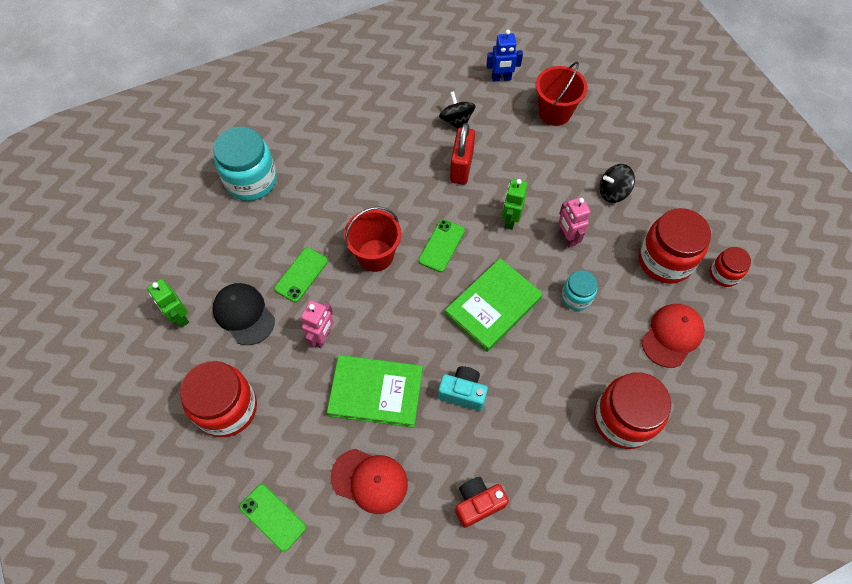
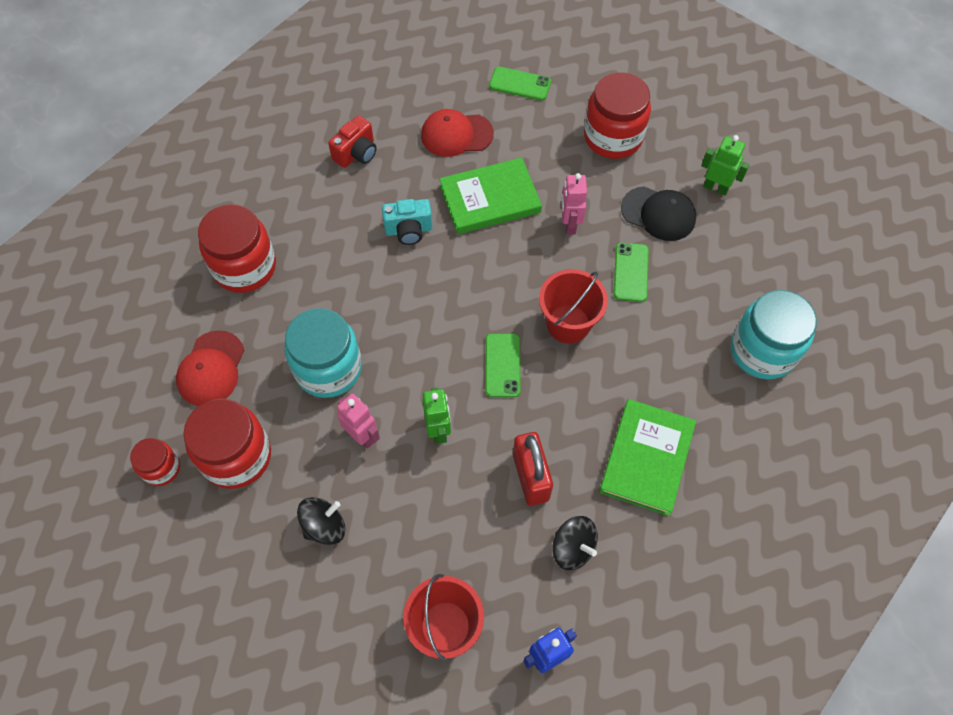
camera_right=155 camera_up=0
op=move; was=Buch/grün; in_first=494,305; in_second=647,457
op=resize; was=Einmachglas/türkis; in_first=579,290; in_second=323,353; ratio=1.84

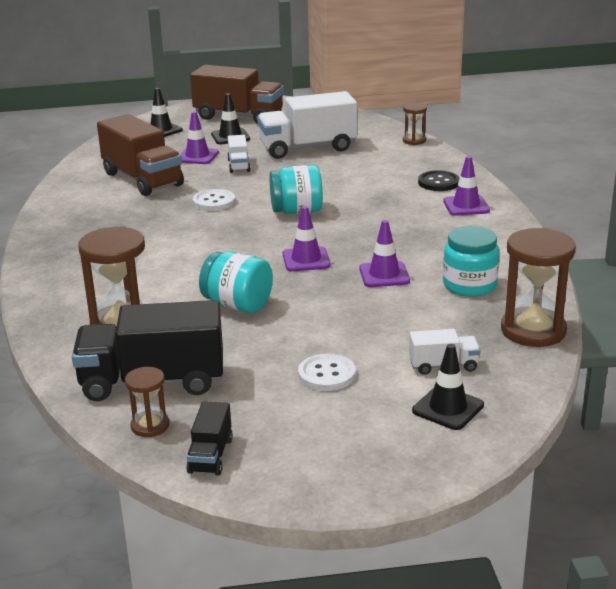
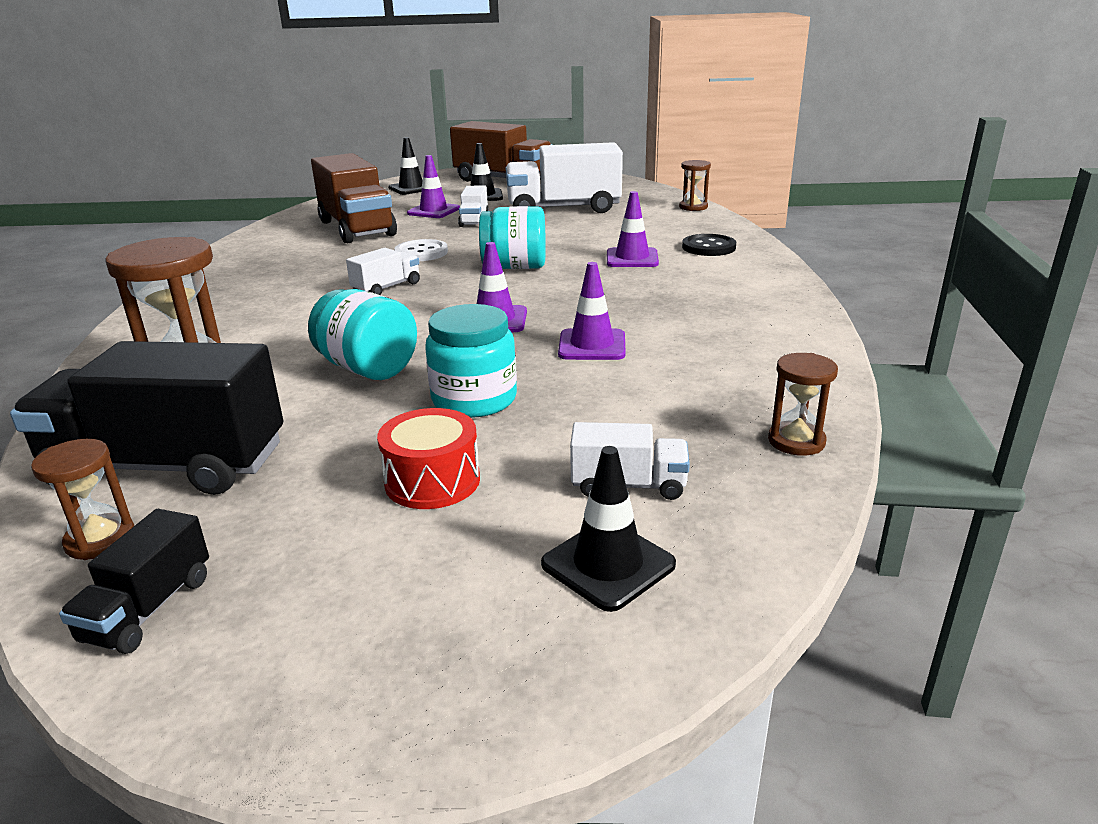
camera_right=10 camera_up=0
op=insert; now=Lastwagen/weiß; in_second=383,271
op=move; was=Leitkegel/lila; in_first=466,186; in_second=633,229
op=move; was=Einmachglas/türkis; in_first=471,261; in_second=471,361
op=replace; was=Knopf/weiß; now=Trommel/rot; in_first=327,372; in_second=428,458
op=resize; was=Sanduhr/braun; in_first=538,287; in_second=803,404; ratio=0.52

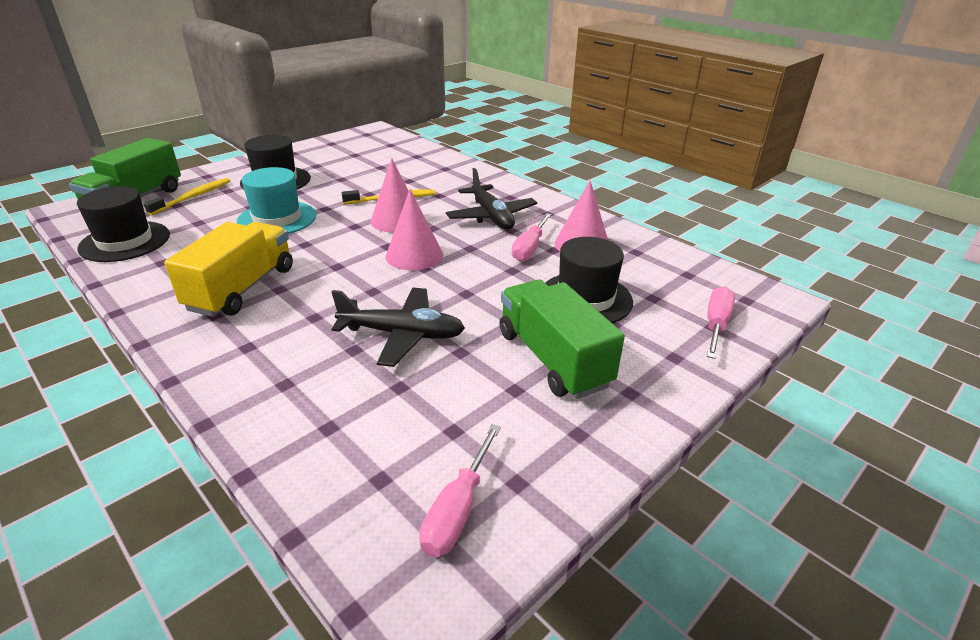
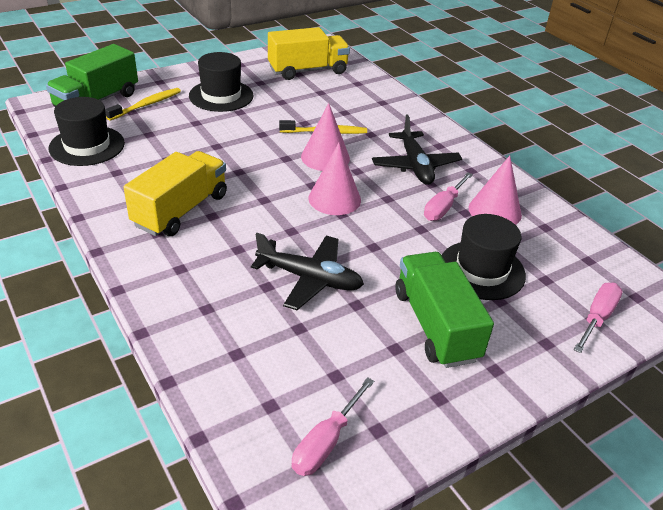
camera_right=10 camera_up=5
op=delete; was=Hut/türkis; in_first=276,200
op=insert; now=Lastwagen/gelb; in_second=309,53

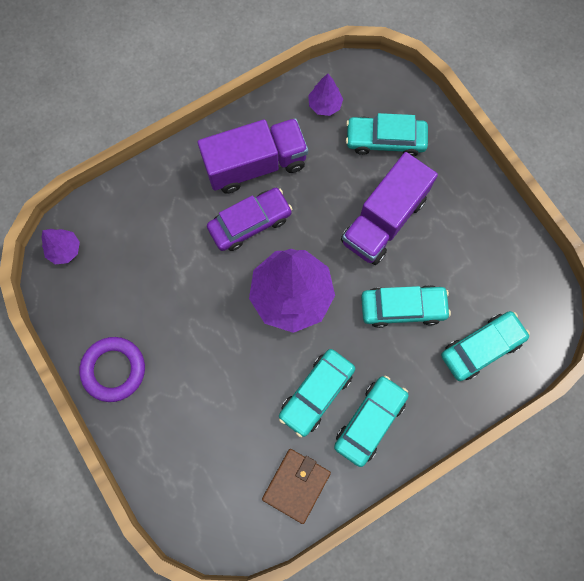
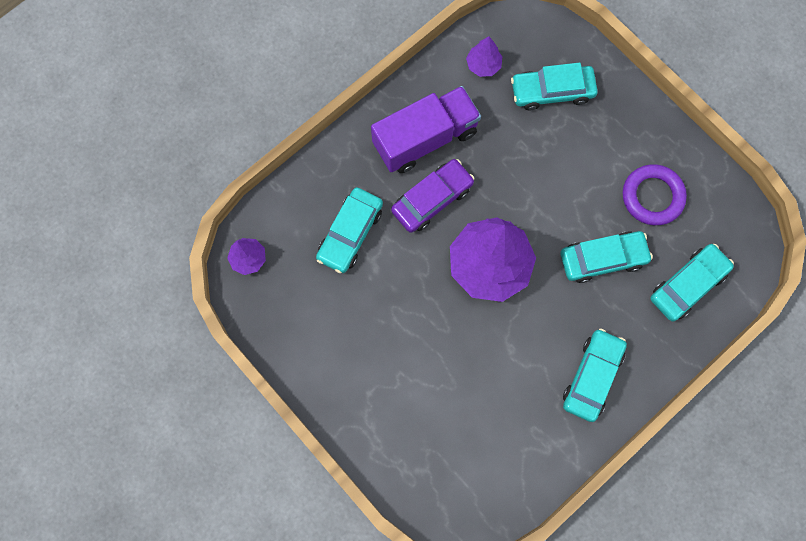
camera_right=-10 camera_up=0
op=delete; was=Geldbörse/braun; in_first=296,486
op=delete; was=Lastwagen/lila; in_first=389,208
op=move; was=Ring/lila; in_first=112,369; in_second=655,194
op=move; was=Auto/türkis; in_first=317,393; in_second=349,230

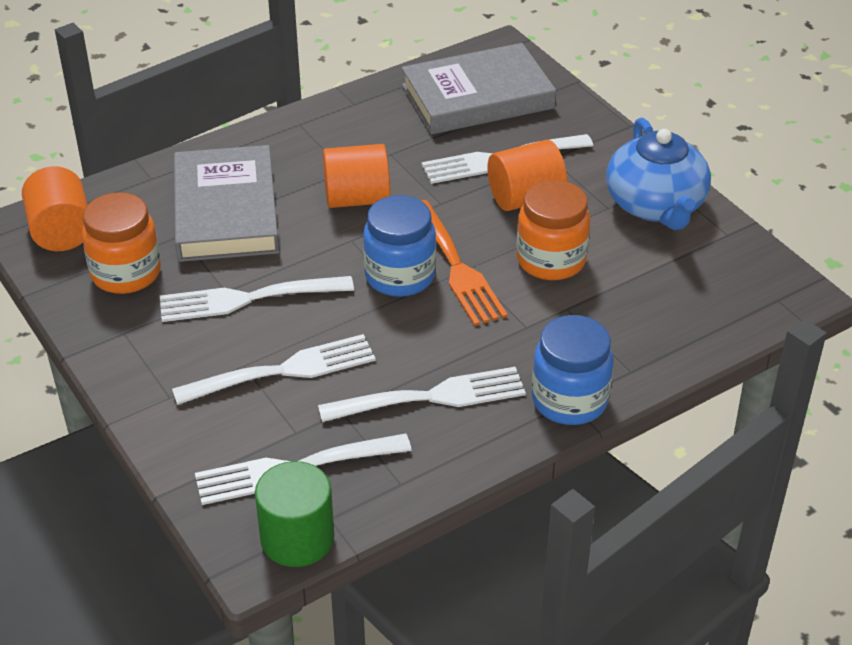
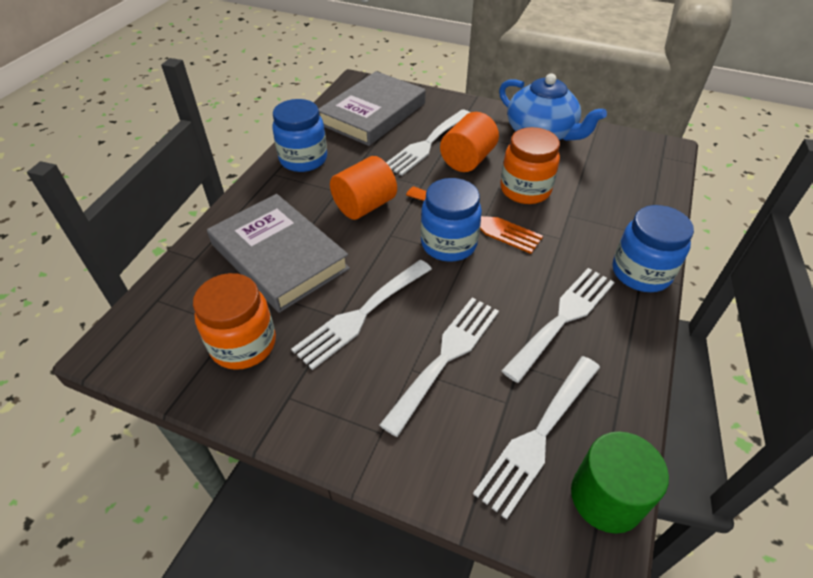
camera_right=-35 camera_up=5
op=delete; was=Vollzylinder/orange; in_first=55,208
op=insert; now=Einmachglas/blau; in_second=299,135

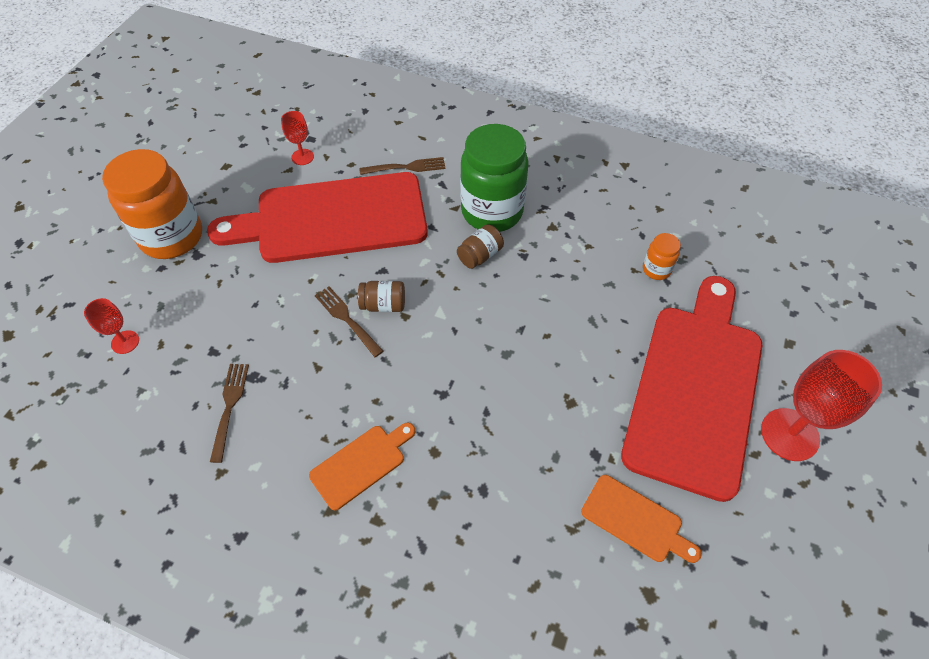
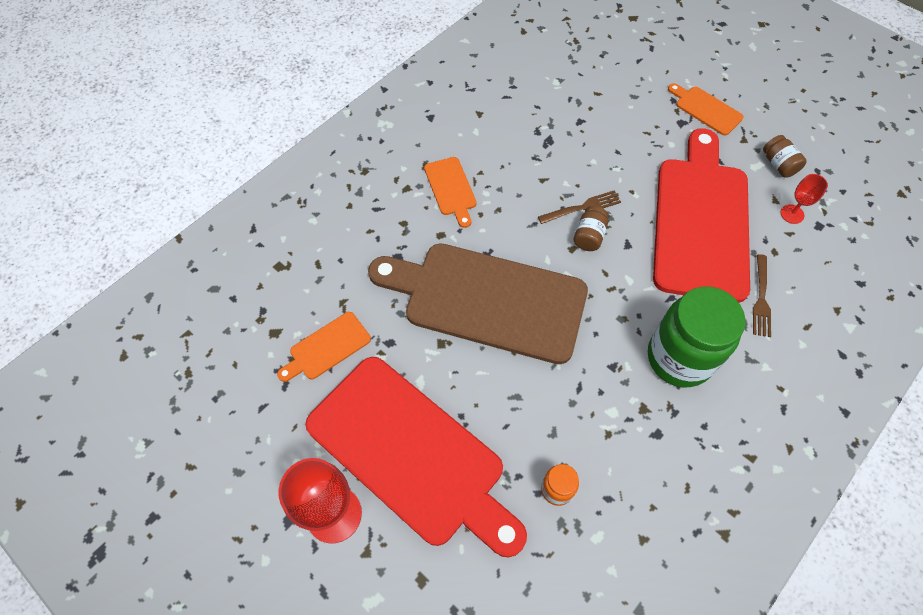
camera_right=110 camera_up=5
op=delete; was=Kelch/rot; in_first=111,326
op=delete; was=Gabel/braun; in_first=229,413
op=insert; now=Schneidebrett/braun; in_second=478,303
op=move; was=Einmachglas/braun; in_first=480,246; in_second=785,156
op=replace; was=Einmachglas/orange; now=Schneidebrett/orange; in_first=152,204; in_second=706,109

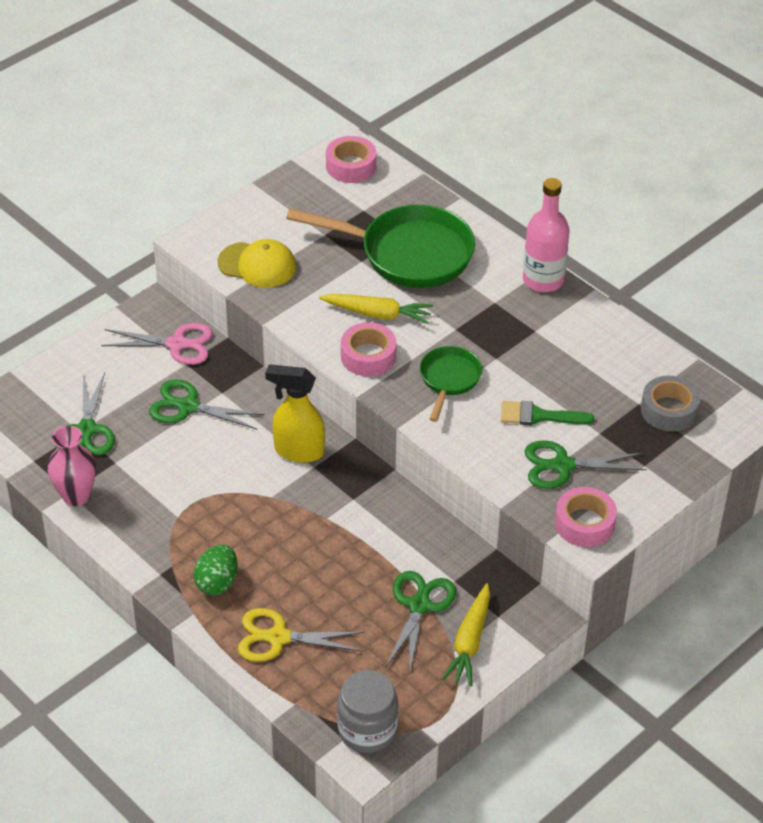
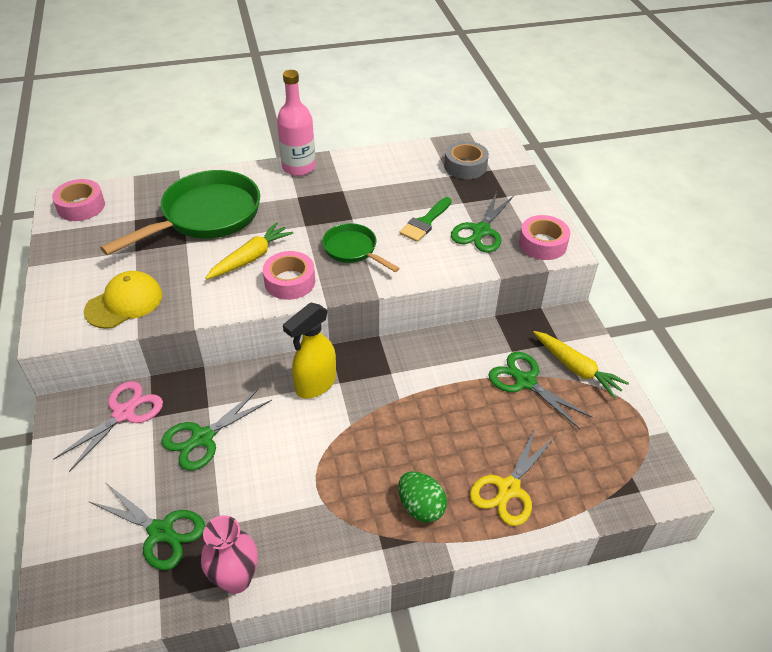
camera_right=-60 camera_up=0
op=delete; was=Einmachglas/grau; in_first=367,711

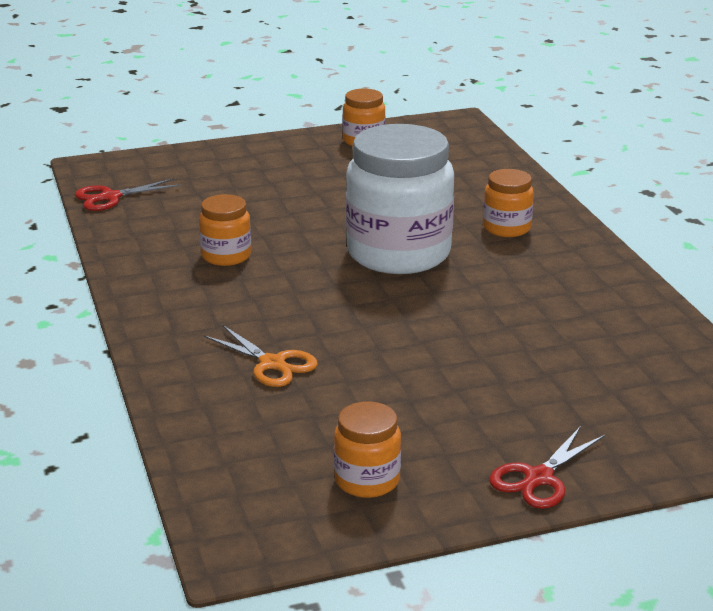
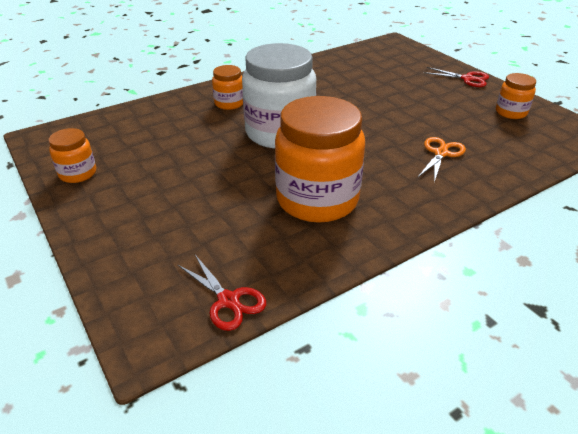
camera_right=-105 camera_up=10
op=resize; was=Einmachglas/orange; in_first=225,230; in_second=320,159; ratio=2.09

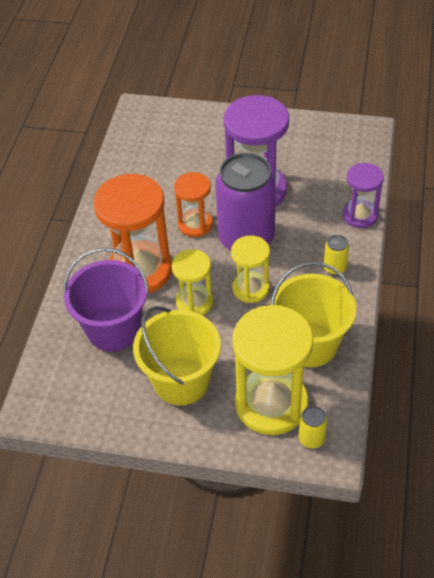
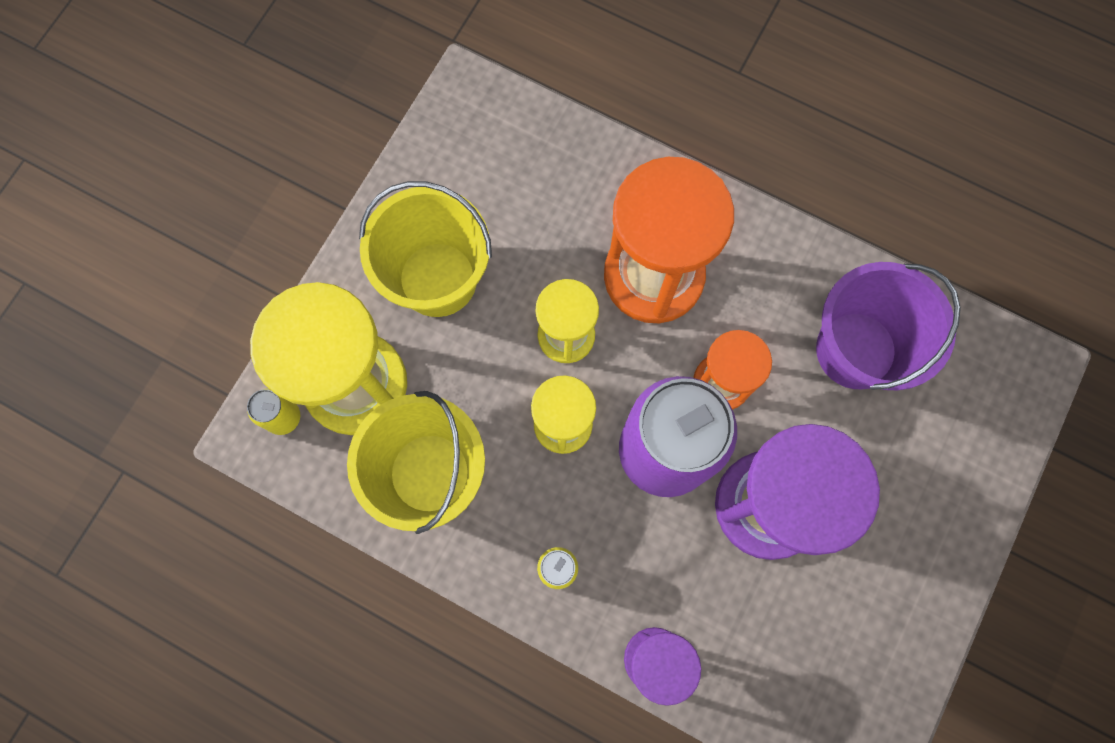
camera_right=105 camera_up=25
op=move; was=Eimer/lila; in_first=106,300; in_second=888,326

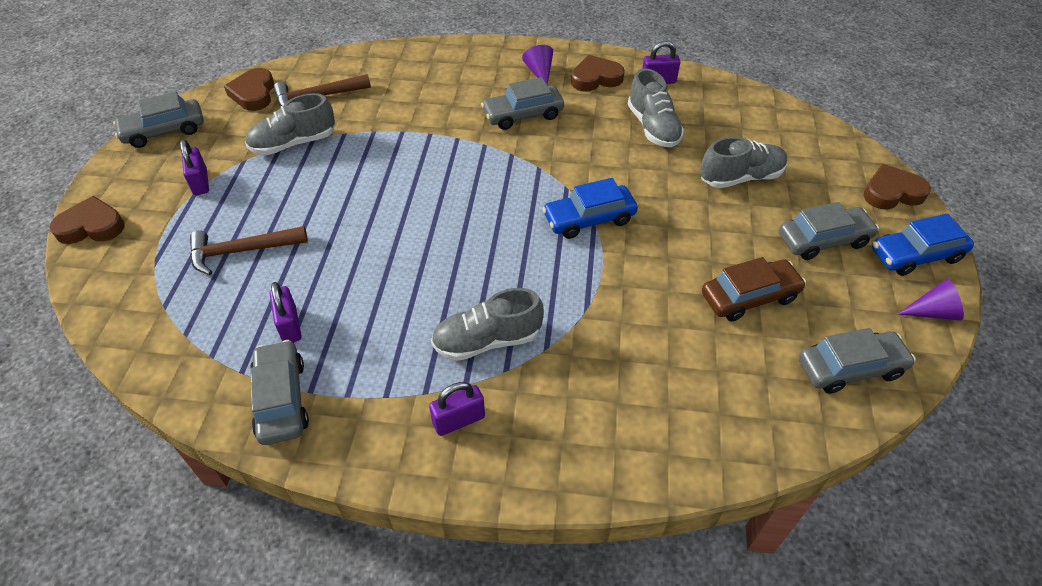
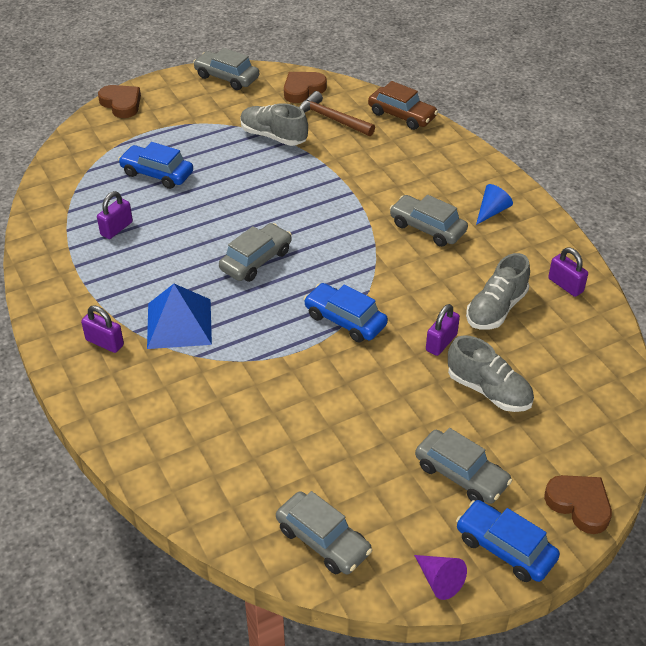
camera_right=55 camera_up=-5
op=delete; was=Herz/braun; in_first=598,73
op=move; was=Vorhängeschloss/lila; in_first=194,167; in_second=443,330
op=move; was=Auto/grau; in_first=279,392; in_second=255,252
op=move; was=Auto/braun; in_first=754,289; in_second=403,105
op=replace; was=Hammer/braun; now=Auto/blau; in_first=249,250; in_second=155,165
op=replace; was=Schuh/grau; now=Pyramide/blau; in_first=487,324; in_second=179,316
op=recolor; was=Kegel/lila; now=Kegel/blau; in_first=537,65; in_second=494,204

